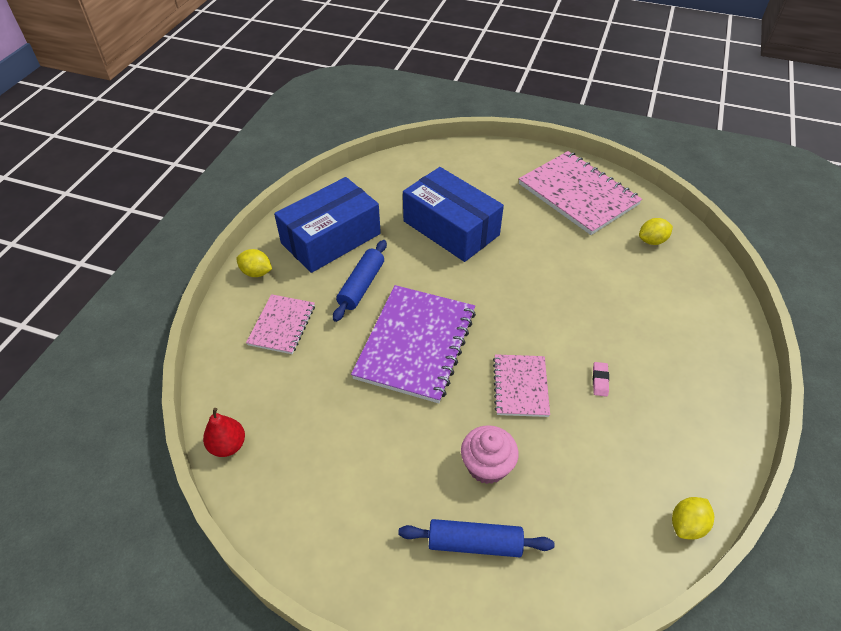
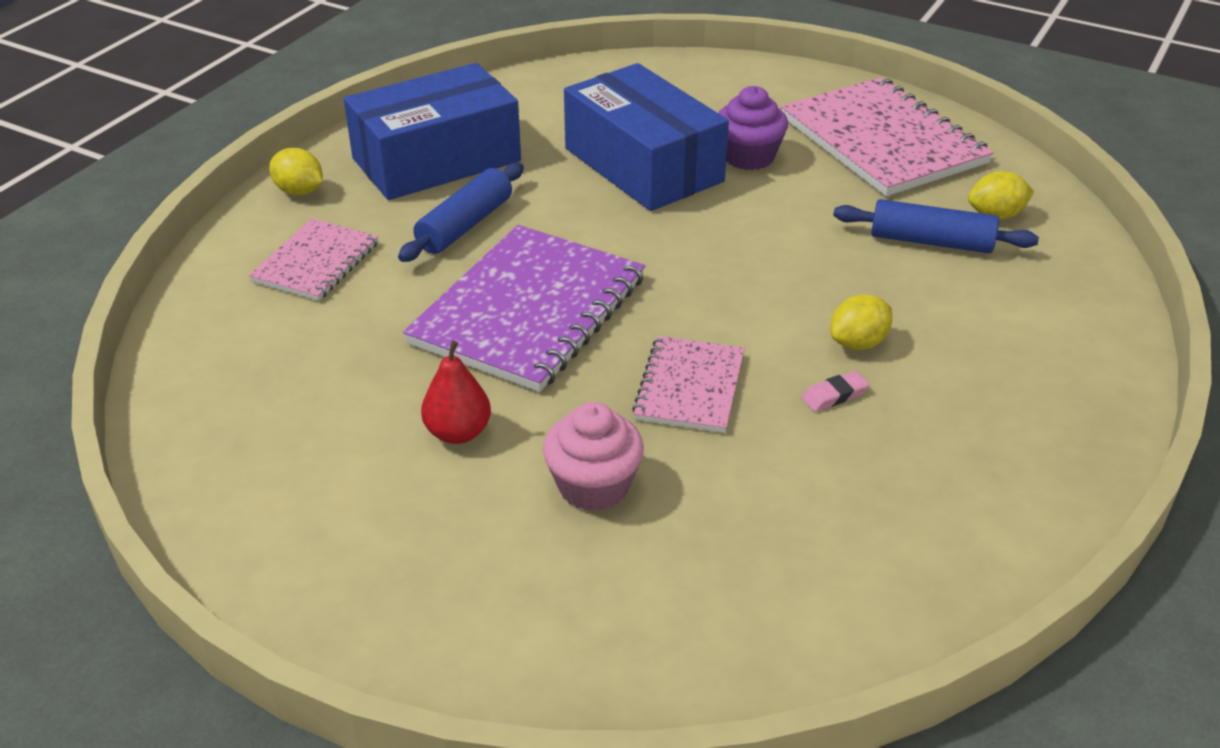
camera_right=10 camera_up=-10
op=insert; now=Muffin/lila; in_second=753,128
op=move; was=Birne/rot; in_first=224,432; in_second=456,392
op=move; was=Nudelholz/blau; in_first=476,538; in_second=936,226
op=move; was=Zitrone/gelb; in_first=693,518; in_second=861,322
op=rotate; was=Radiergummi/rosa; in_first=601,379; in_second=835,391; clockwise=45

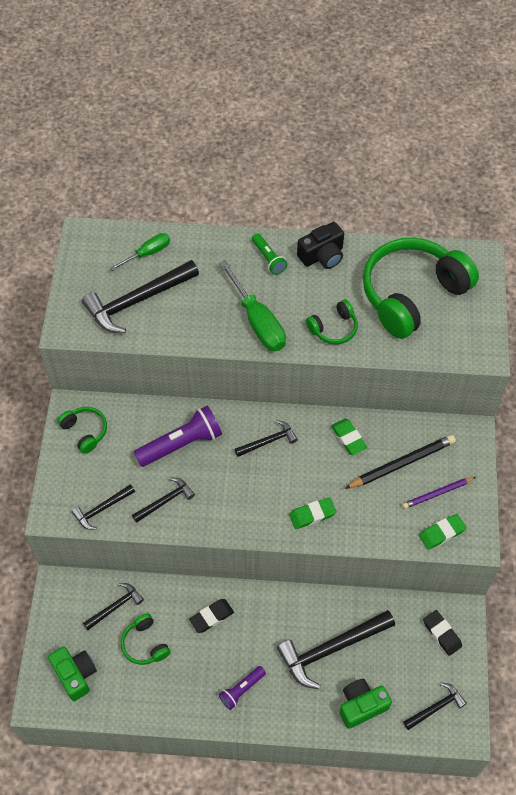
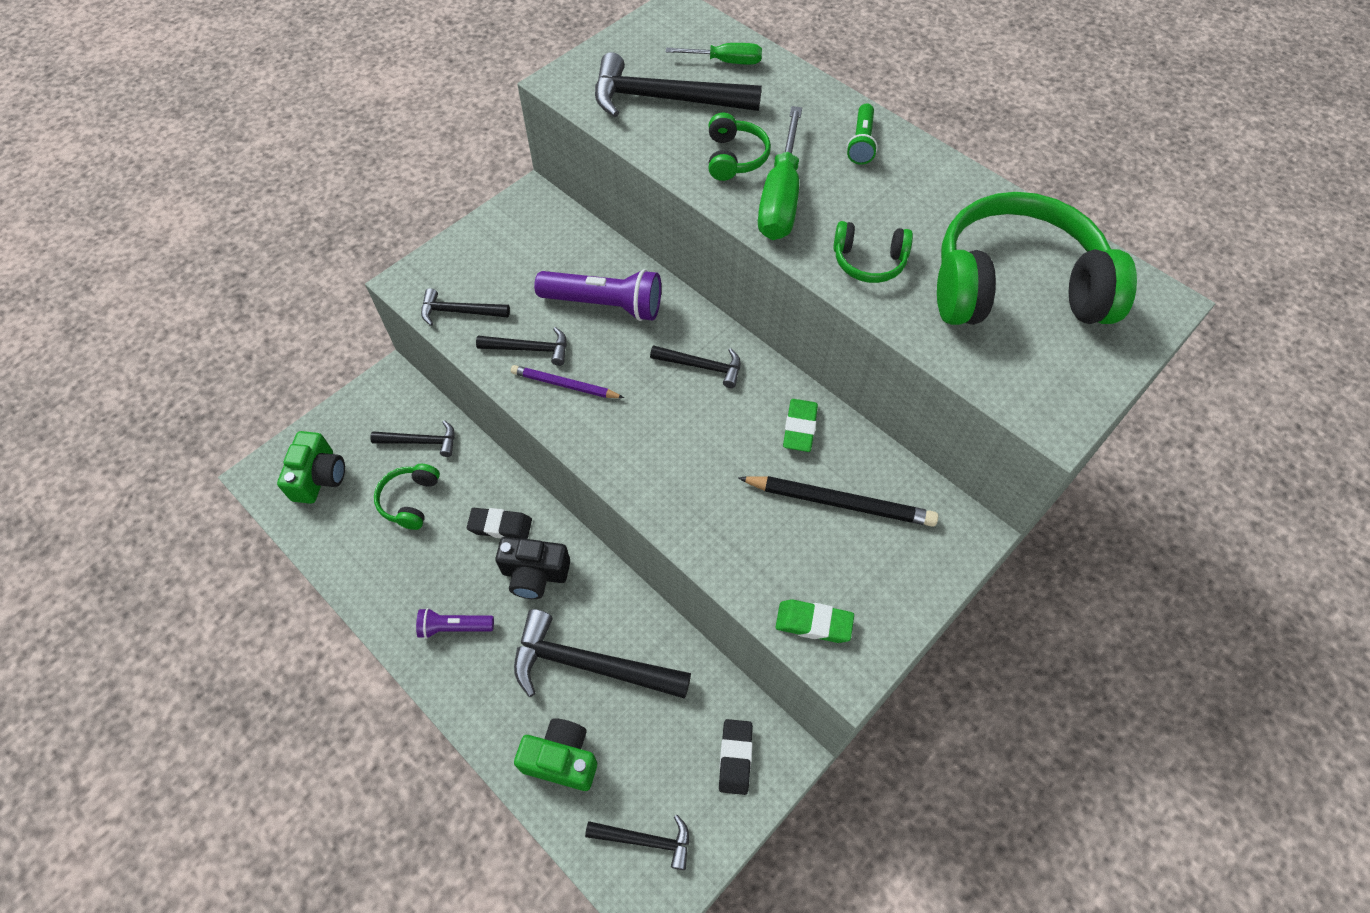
camera_right=40 camera_up=0
op=delete; was=Radiergummi/grün; in_first=312,513
op=move; was=Kopfhörer/grün; in_first=82,430; in_second=740,147
op=move; was=Kamera/schwarz; in_first=320,245; in_second=532,568
op=move; was=Bleistift/lila; in_first=439,493; in_second=567,381

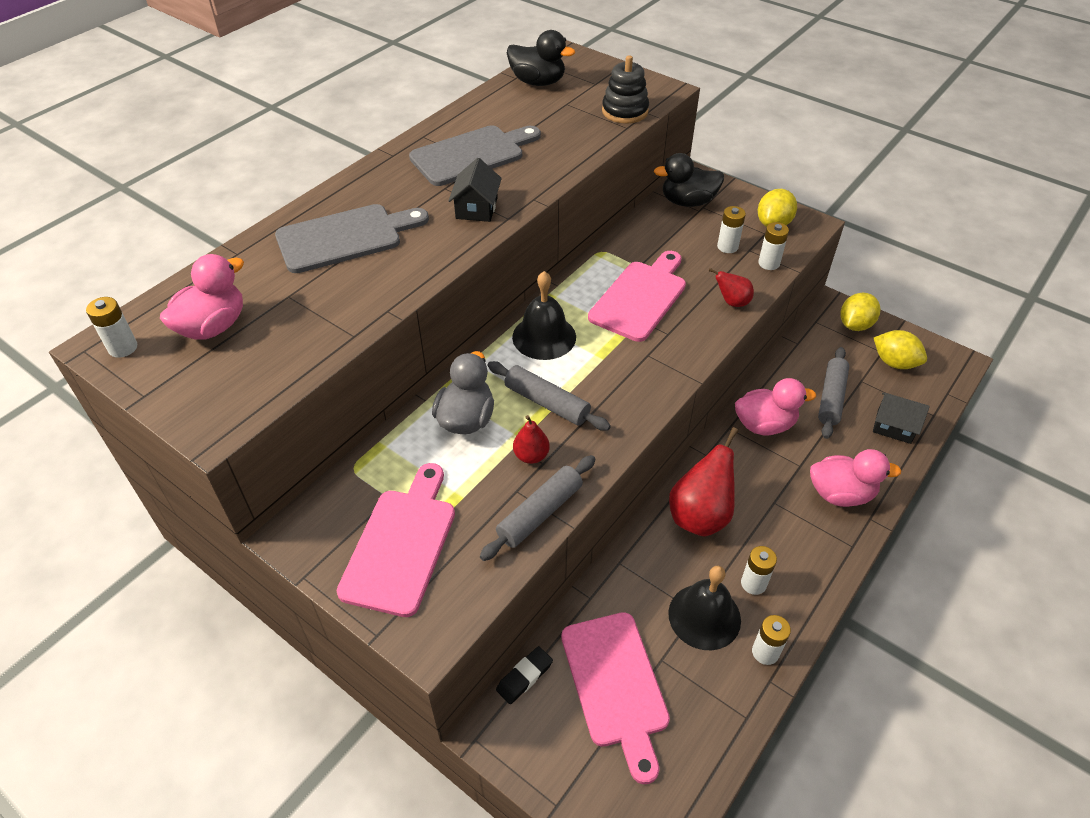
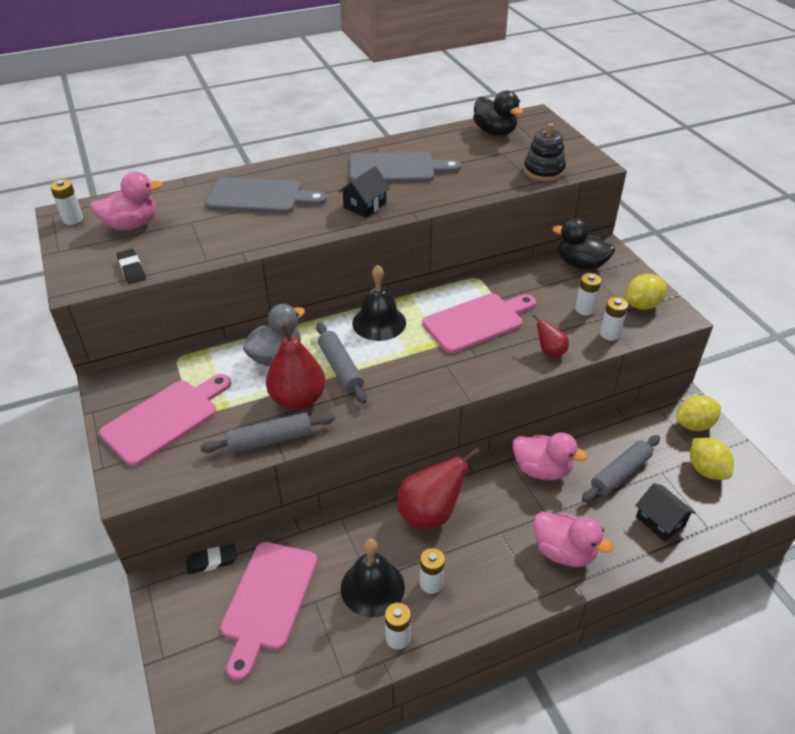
camera_right=30 camera_up=-5
op=insert; now=Radiergummi/schwarz; in_second=131,266
op=resize; was=Birne/rot; in_first=531,439; in_second=296,366; ratio=1.92

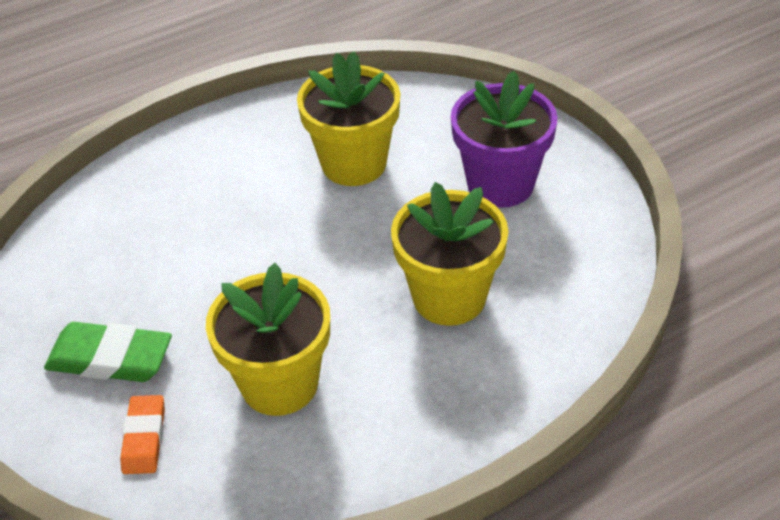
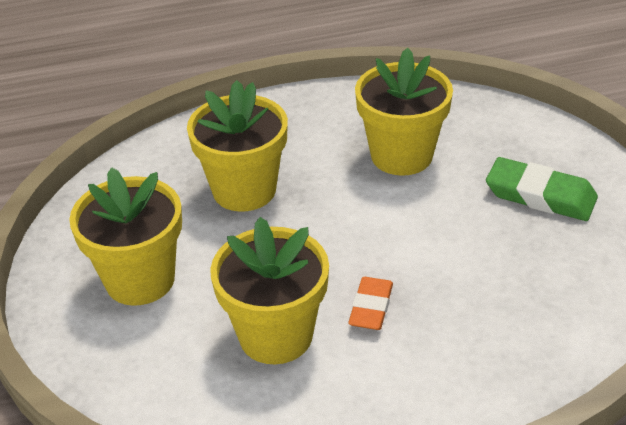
camera_right=-165 camera_up=-5
op=move; was=Radiergummi/orange; in_first=142,434; in_second=370,303
op=recolor; was=Blumentopf/lila; now=Blumentopf/gelb; in_first=504,139; in_second=125,236

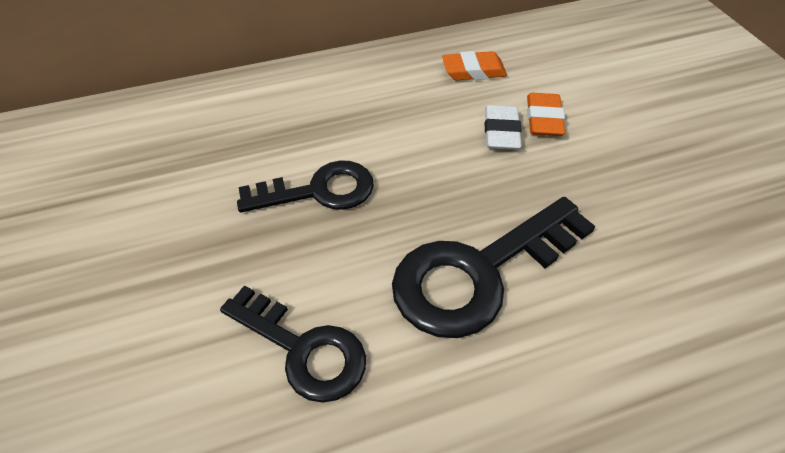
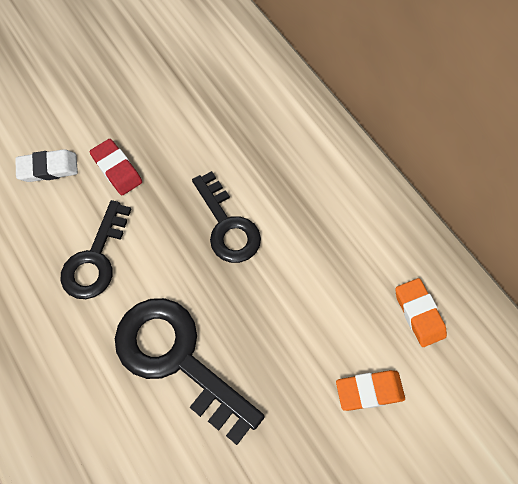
camera_right=75 camera_up=15
op=insert; now=Radiergummi/rot; in_second=116,167
op=move; was=Radiergummi/weiß; in_first=503,127; in_second=46,165

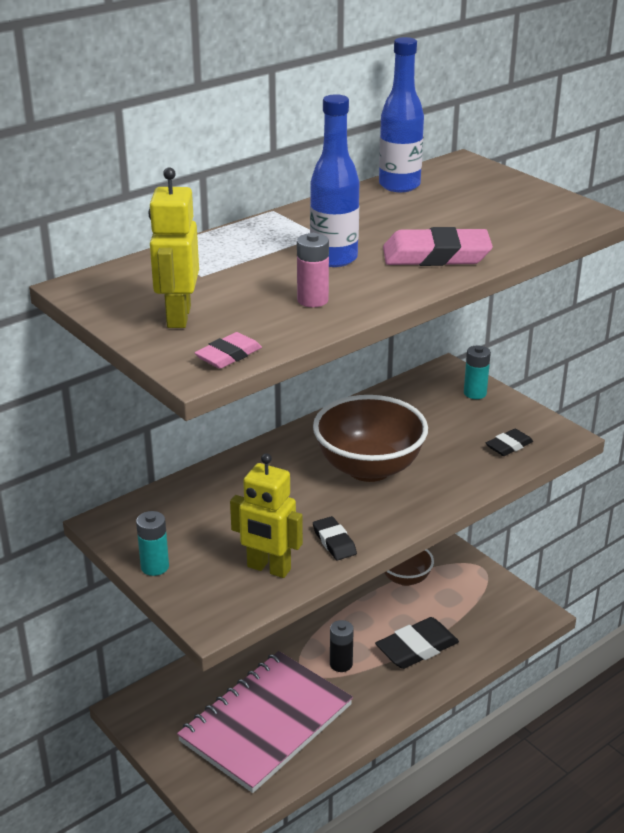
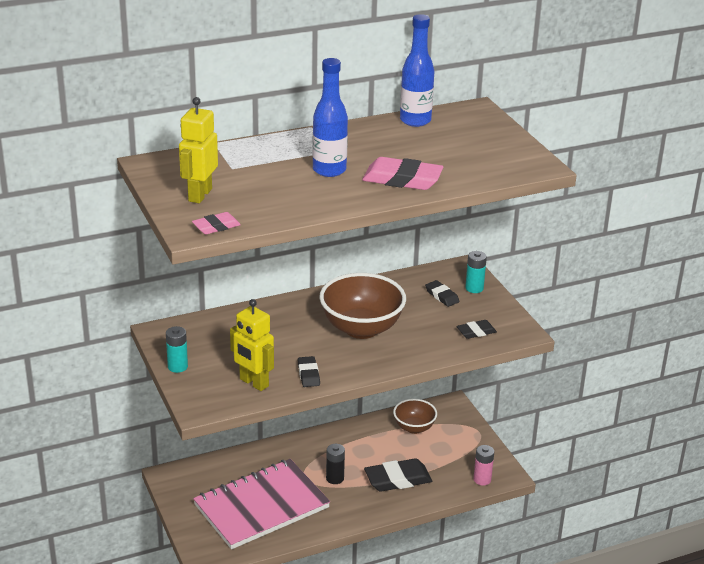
camera_right=15 camera_up=0
op=insert; now=Radiergummi/schwarz; in_second=442,293
op=move; was=Batterie/rosa; in_first=313,270; in_second=483,465

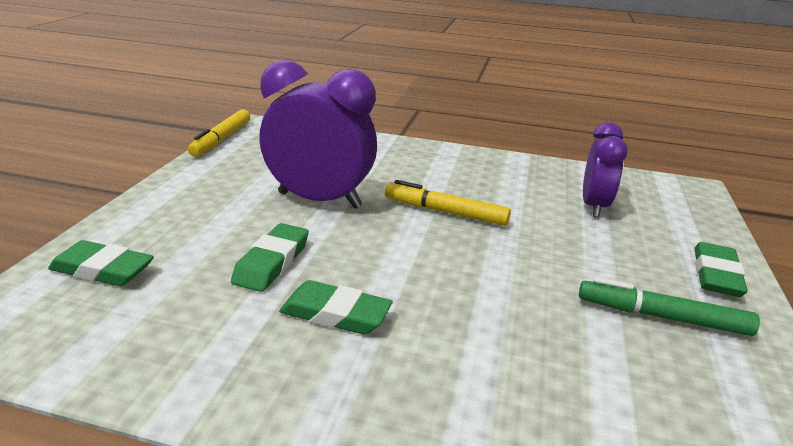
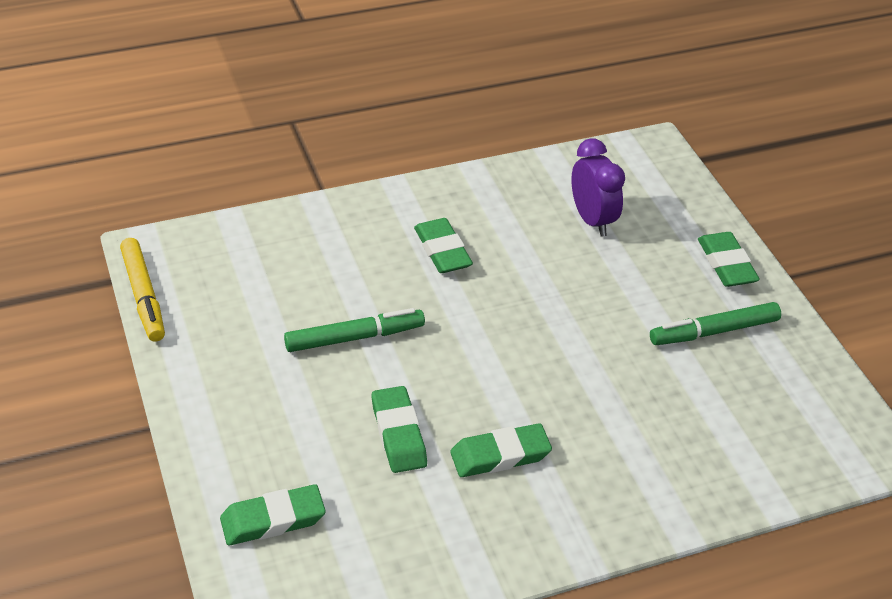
camera_right=-35 camera_up=15
op=delete; was=Filzstift/gelb; in_first=448,203
op=insert; now=Radiergummi/grün; in_second=443,245
op=replace; was=Wecker/lila; now=Filzstift/grün; in_first=318,134; in_second=354,330

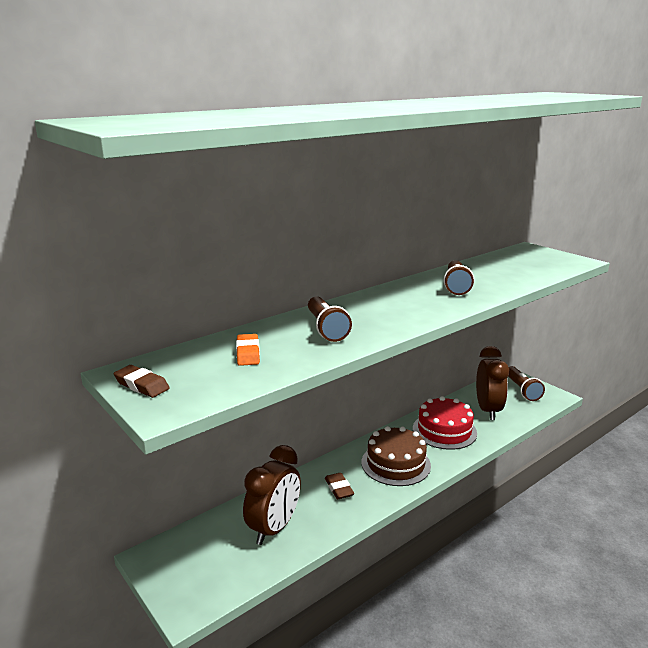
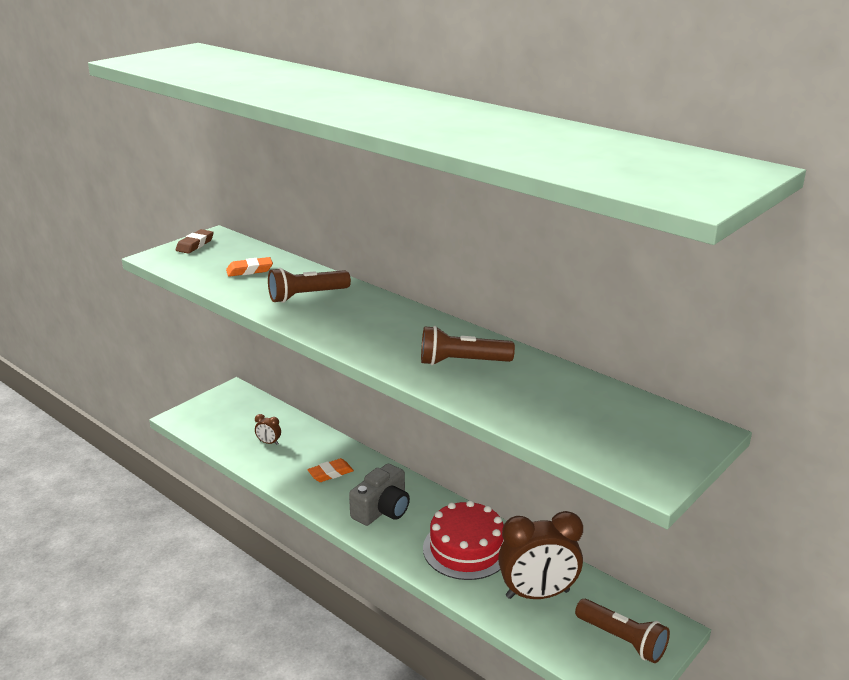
camera_right=80 camera_up=5
op=replace; was=Kuchen/braun; now=Kamera/grau; in_first=396,456; in_second=379,495
op=recolor; was=Radiergummi/braun; now=Radiergummi/orange; in_first=339,486; in_second=330,470
op=rotate; was=Taschenlampe/braun; in_first=526,383; in_second=622,631; clockwise=-120
op=resize; was=Wecker/braun; in_first=272,495; in_second=268,429; ratio=0.41

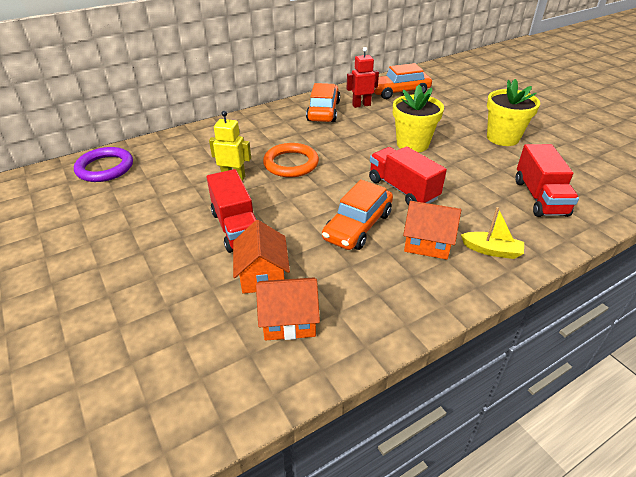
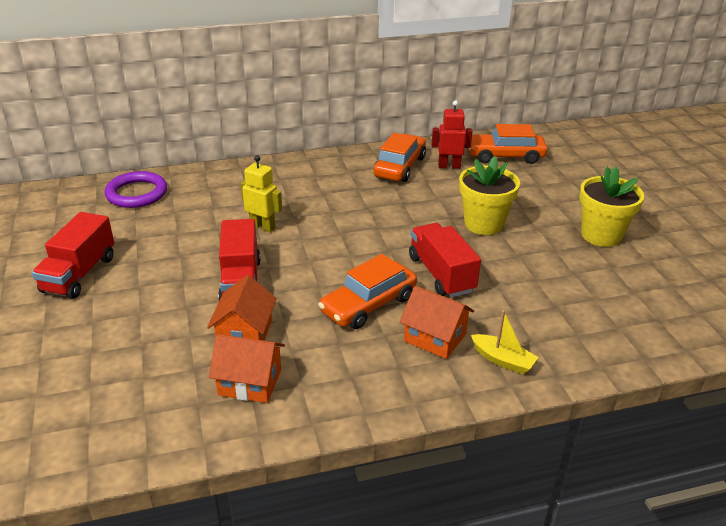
camera_right=15 camera_up=-5
op=delete; was=Ring/orange; in_first=291,160
op=move; was=Lastwagen/rot; in_first=547,180; in_second=73,255

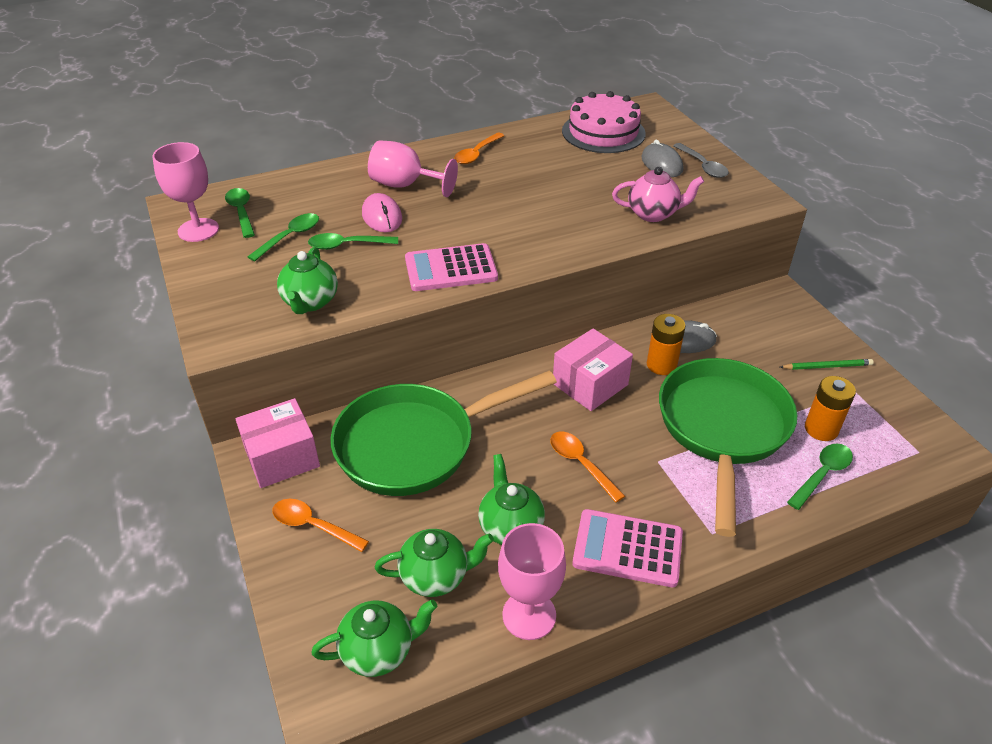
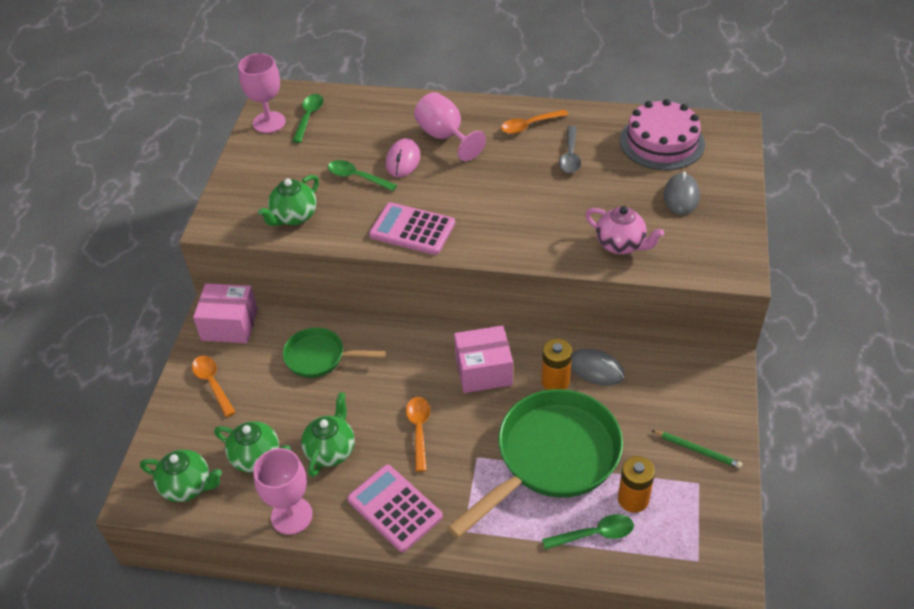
camera_right=35 camera_up=5
op=delete; was=Löffel/grün; in_first=283,237
op=move; was=Löffel/grau; in_first=701,160; in_second=570,149
op=resize; was=Pfanne/grün; in_first=444,433; in_second=334,352; ratio=0.54

